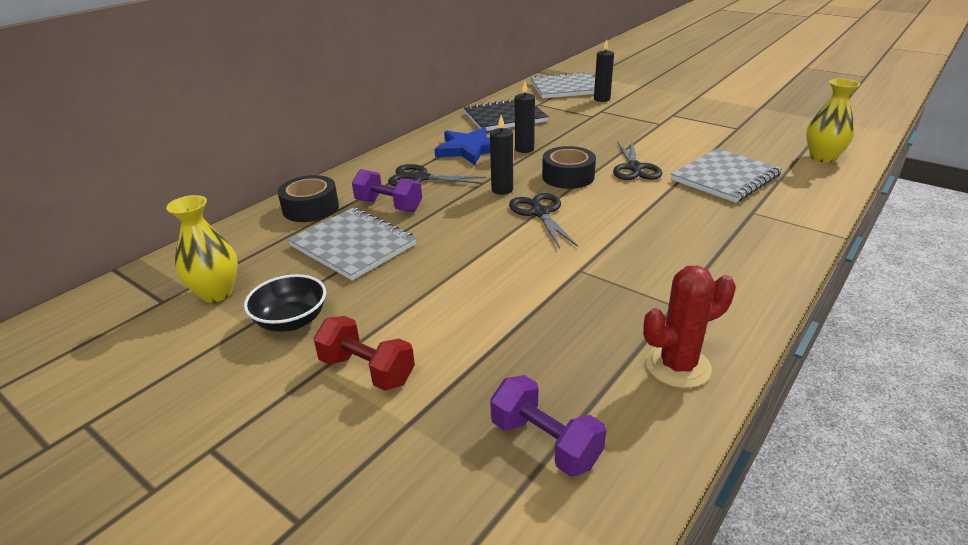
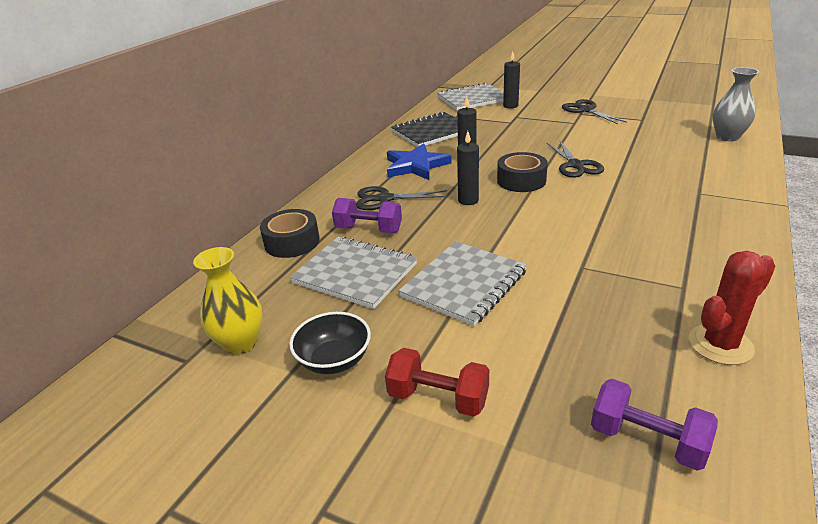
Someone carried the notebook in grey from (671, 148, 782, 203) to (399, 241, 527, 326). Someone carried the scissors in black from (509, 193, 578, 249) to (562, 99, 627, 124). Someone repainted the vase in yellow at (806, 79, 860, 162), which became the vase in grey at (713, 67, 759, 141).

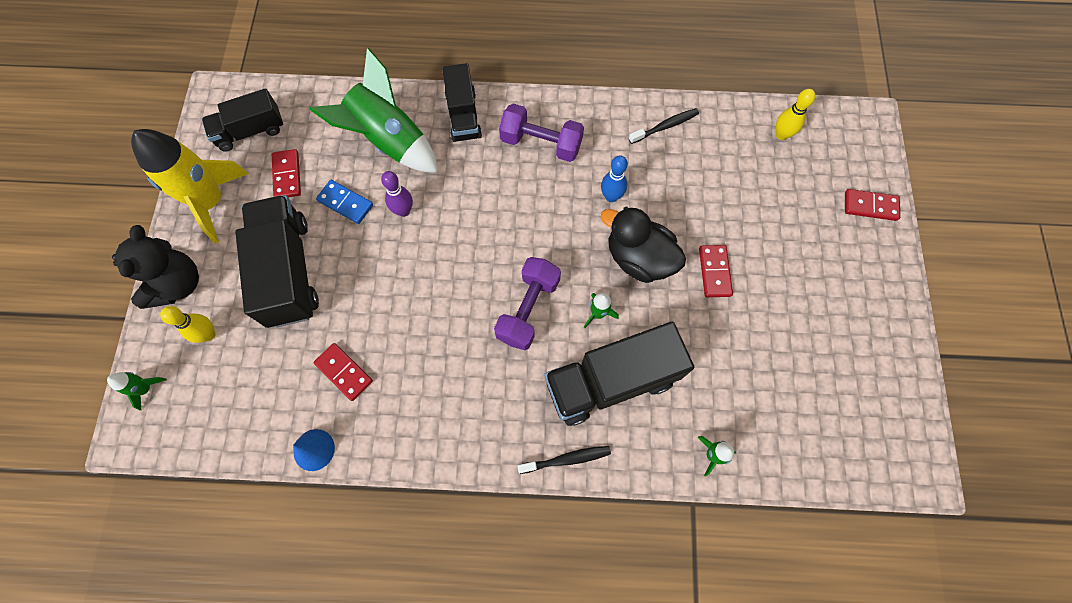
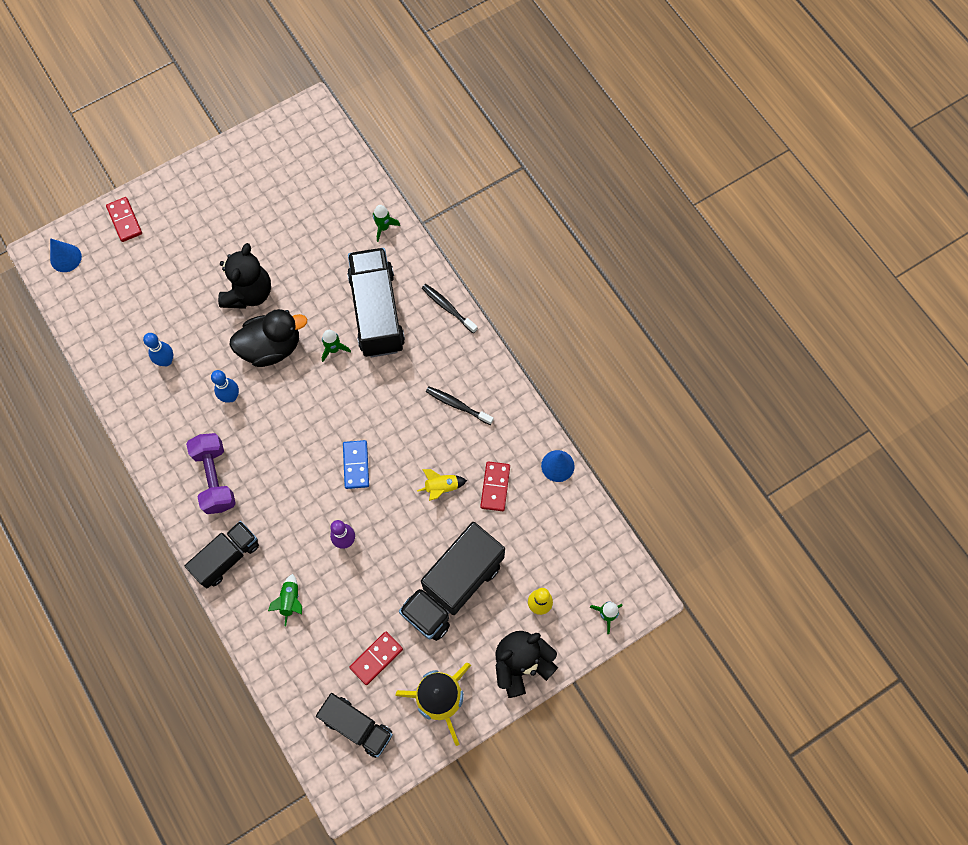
Someone put down the cone in blue at (50, 238, 82, 272). Someone put down the bowling pin in blue at (143, 333, 173, 366). Someone swapped the domino in red at (699, 245, 733, 297) for the teddy bear in black at (218, 243, 271, 309). Someone rotated the duck in black at (600, 207, 686, 283) by 105 degrees counterclockwise. Someone scaled the rocket in green at (309, 48, 438, 173) by 0.42. Someone carried the domino in blue from (316, 180, 373, 224) to (343, 440, 369, 489). Someone rotated the truck in black at (544, 322, 694, 426) by 135 degrees counterclockwise. Someone put down the rocket in yellow at (417, 469, 467, 501). Someone carried the toothbrush in black from (628, 108, 699, 144) to (426, 386, 494, 425). Someone took away the dumbbell in purple at (494, 257, 561, 350). Someone took away the bowling pin in yellow at (776, 89, 815, 140).

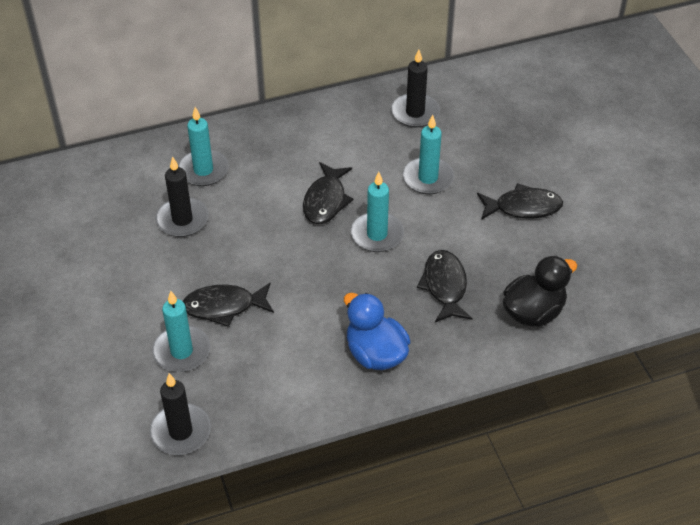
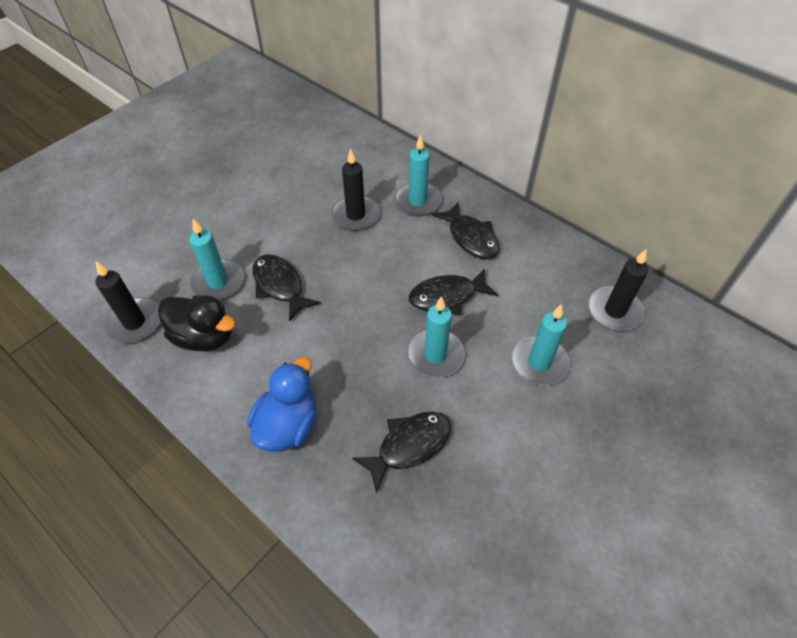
Someone carried the duck in black from (503, 256, 577, 327) to (158, 295, 236, 351). Someone carried the fish in black from (477, 183, 563, 220) to (432, 201, 500, 259).

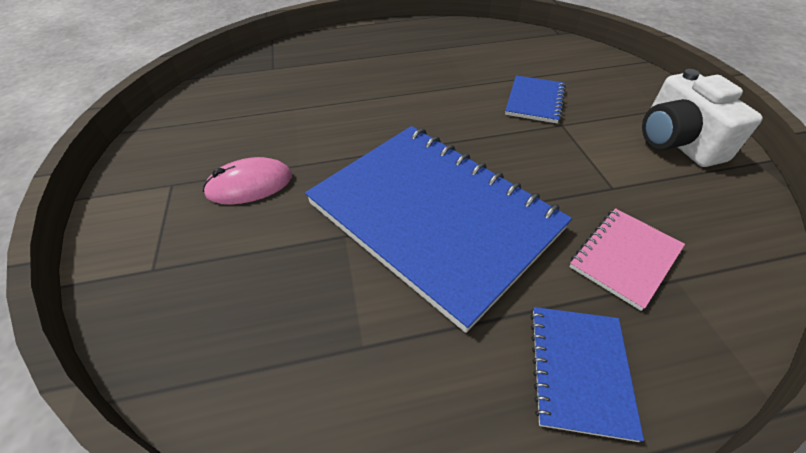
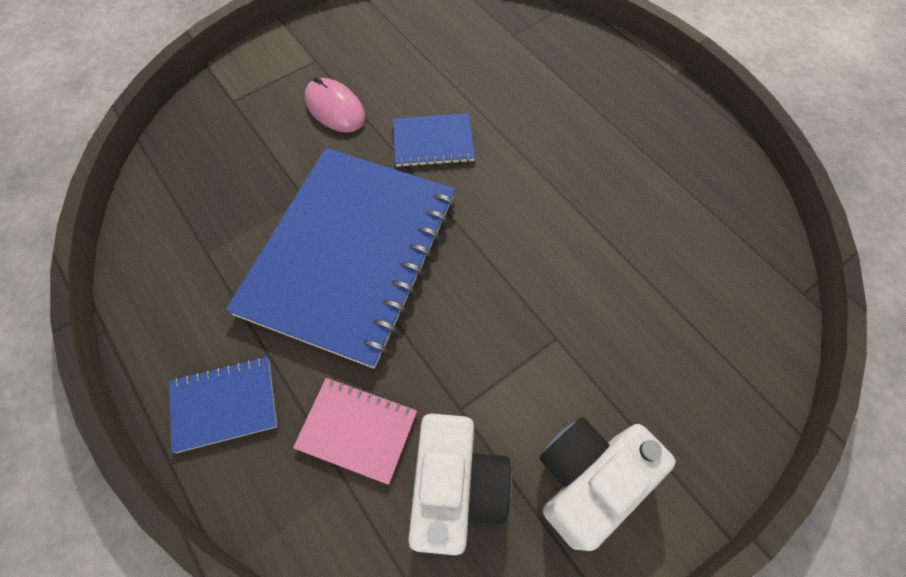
Someone carried the notebook in blue from (505, 75, 566, 123) to (393, 113, 475, 167). Someone put down the camera in white at (408, 414, 512, 555).

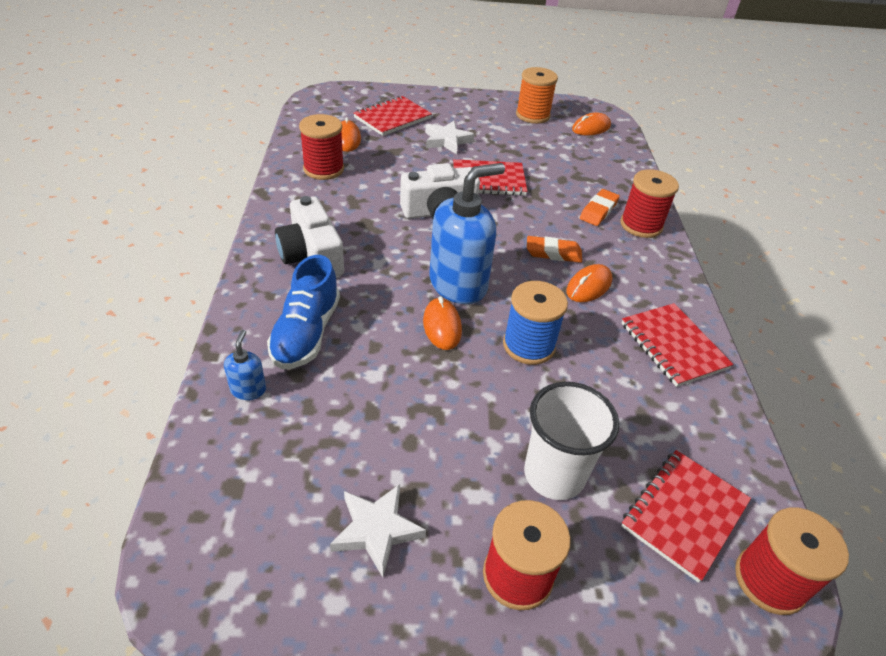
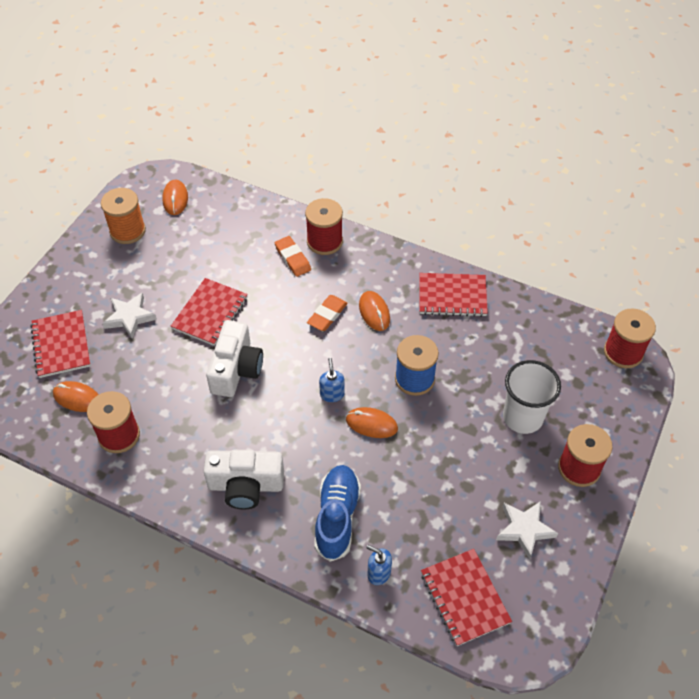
Someone rotated the shoe in blue at (267, 255, 340, 369) by 120 degrees counterclockwise. Someone scaled the soap dispenser in blue at (429, 163, 505, 304) by 0.44. Someone carried the notebook in red from (621, 450, 751, 583) to (421, 549, 512, 646).

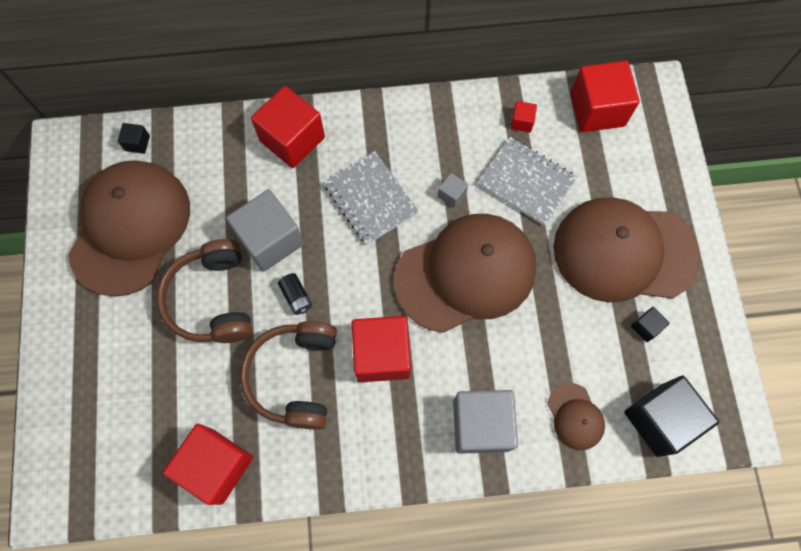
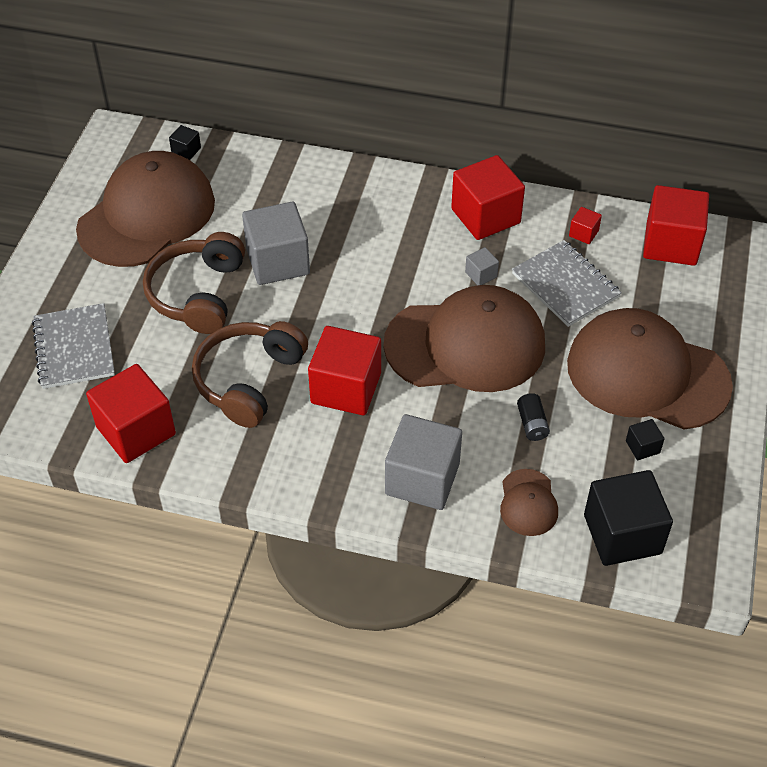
Someone carried the notebook in grey from (323, 151, 419, 245) to (32, 303, 115, 389). Someone carried the cube in red from (251, 86, 325, 168) to (451, 155, 525, 240). Someone carried the battery in black from (278, 273, 312, 315) to (517, 393, 550, 441).

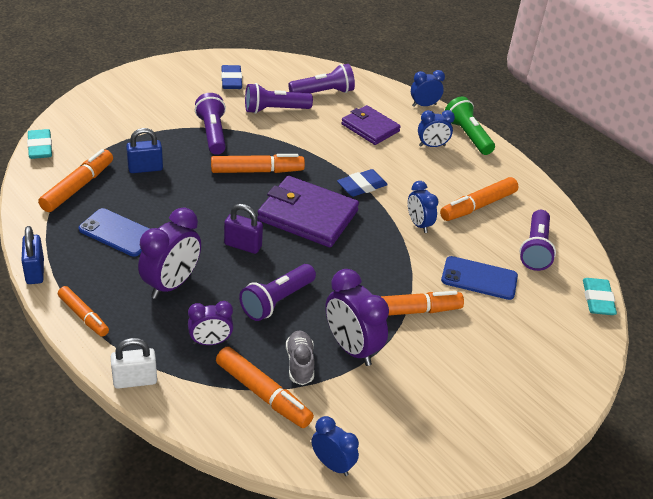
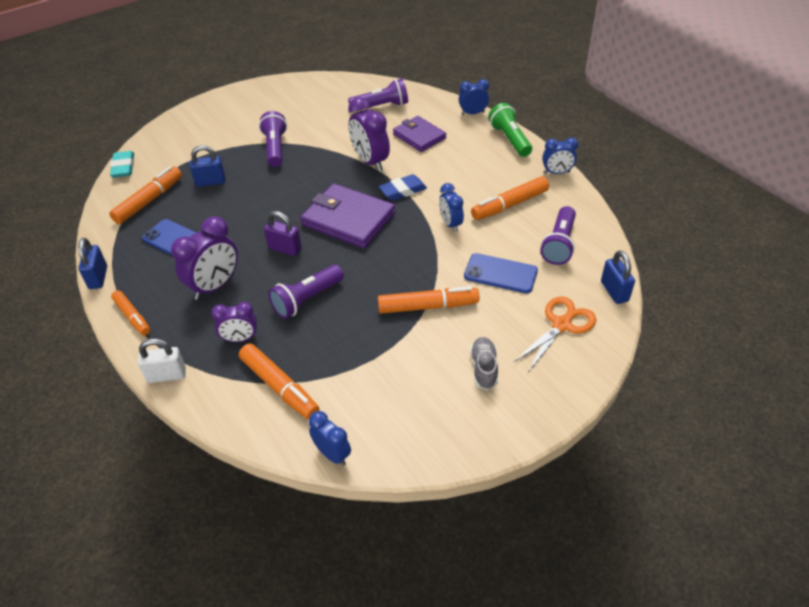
Someone carried the clock in purple from (325, 269, 389, 366) to (348, 97, 390, 172). Someone carried the shoe in grey from (286, 330, 314, 385) to (470, 337, 498, 390). Someone put down the scissors in orange at (513, 297, 597, 371). Someone carried the clock in blue from (418, 110, 455, 147) to (542, 138, 578, 174). Someone swapped the eraser in turquoise at (583, 278, 617, 315) for the padlock in blue at (601, 250, 635, 304). Someone took away the marker in orange at (211, 154, 305, 173). Someone took away the eraser in blue at (221, 65, 242, 89). Someone took away the flashlight in purple at (245, 83, 313, 114).

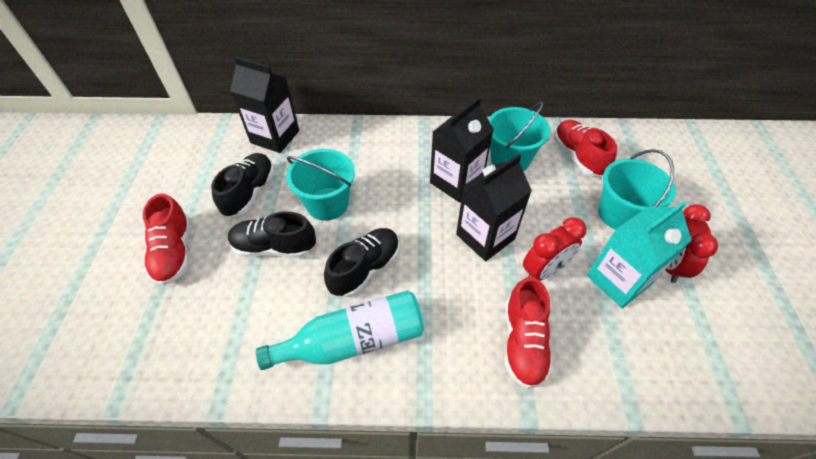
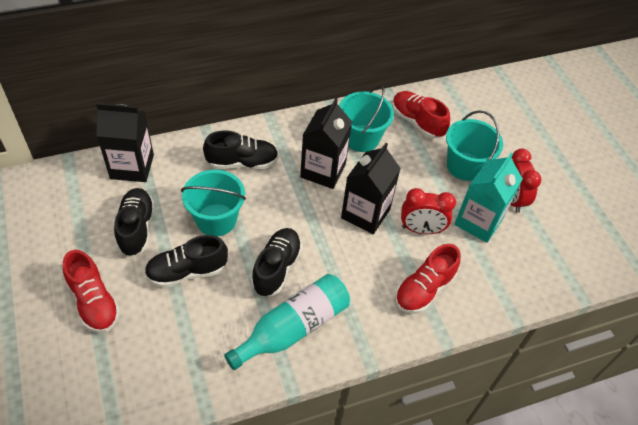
Someone put down the shoe in black at (203, 130, 278, 169). Someone rotated the shoe in red at (505, 277, 553, 389) by 60 degrees clockwise. Someone rotated the clock in red at (523, 217, 586, 281) by 60 degrees clockwise.

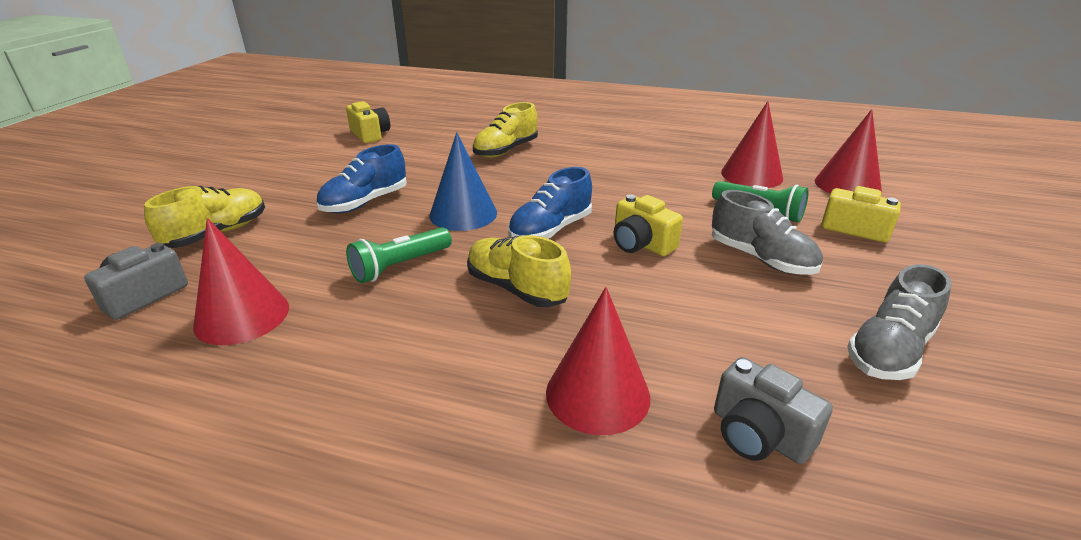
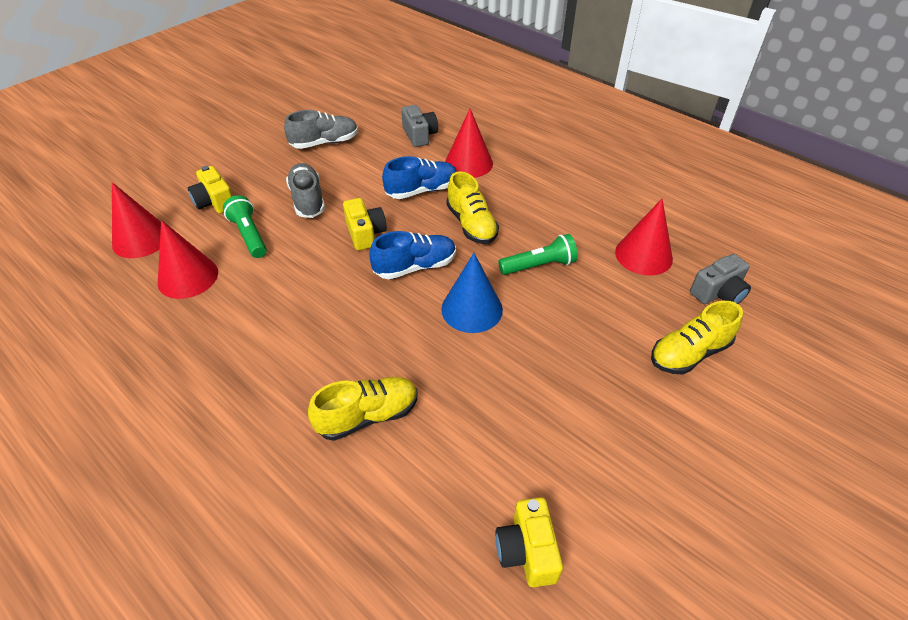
Someone carried the shoe in blue from (316, 144, 407, 213) to (382, 156, 457, 199).

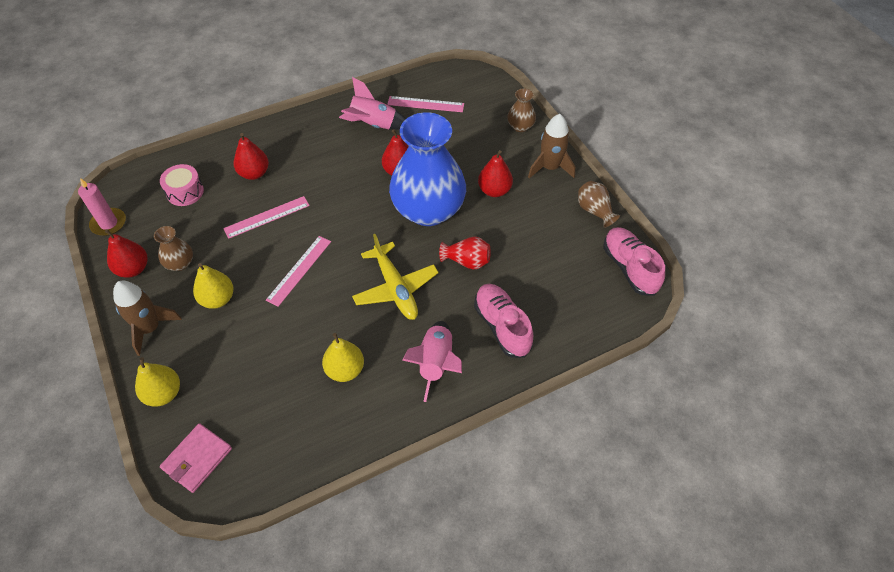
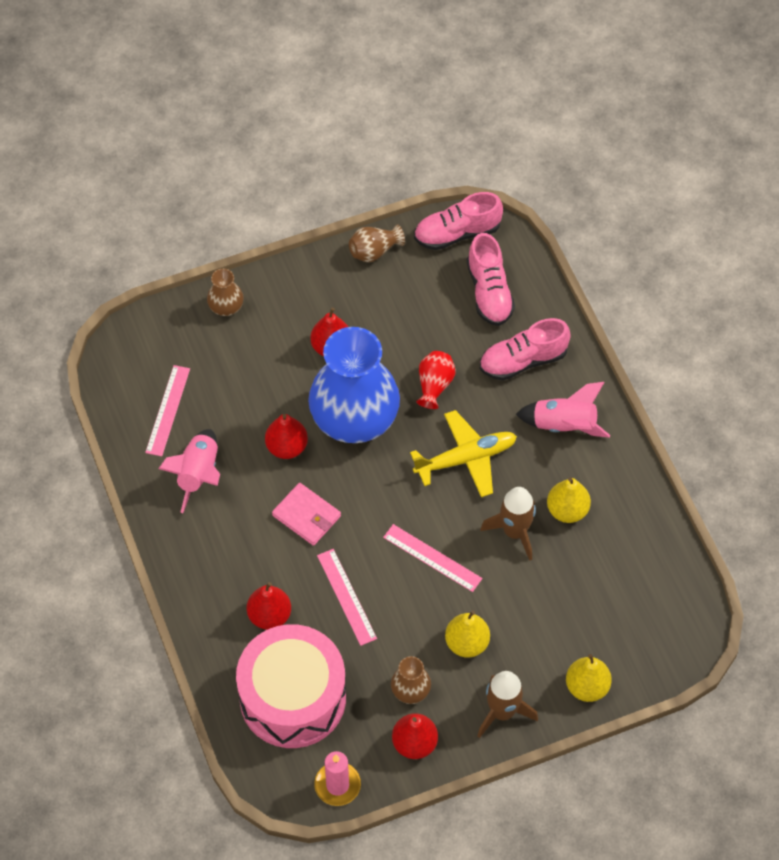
Someone scaled the drum in pink at (160, 164, 204, 206) by 2.21. Someone carried the wallet in pink from (160, 423, 232, 493) to (272, 483, 341, 546). Someone put down the shoe in pink at (467, 233, 515, 326). Someone carried the rocket in brown from (528, 114, 575, 178) to (480, 487, 536, 561).

